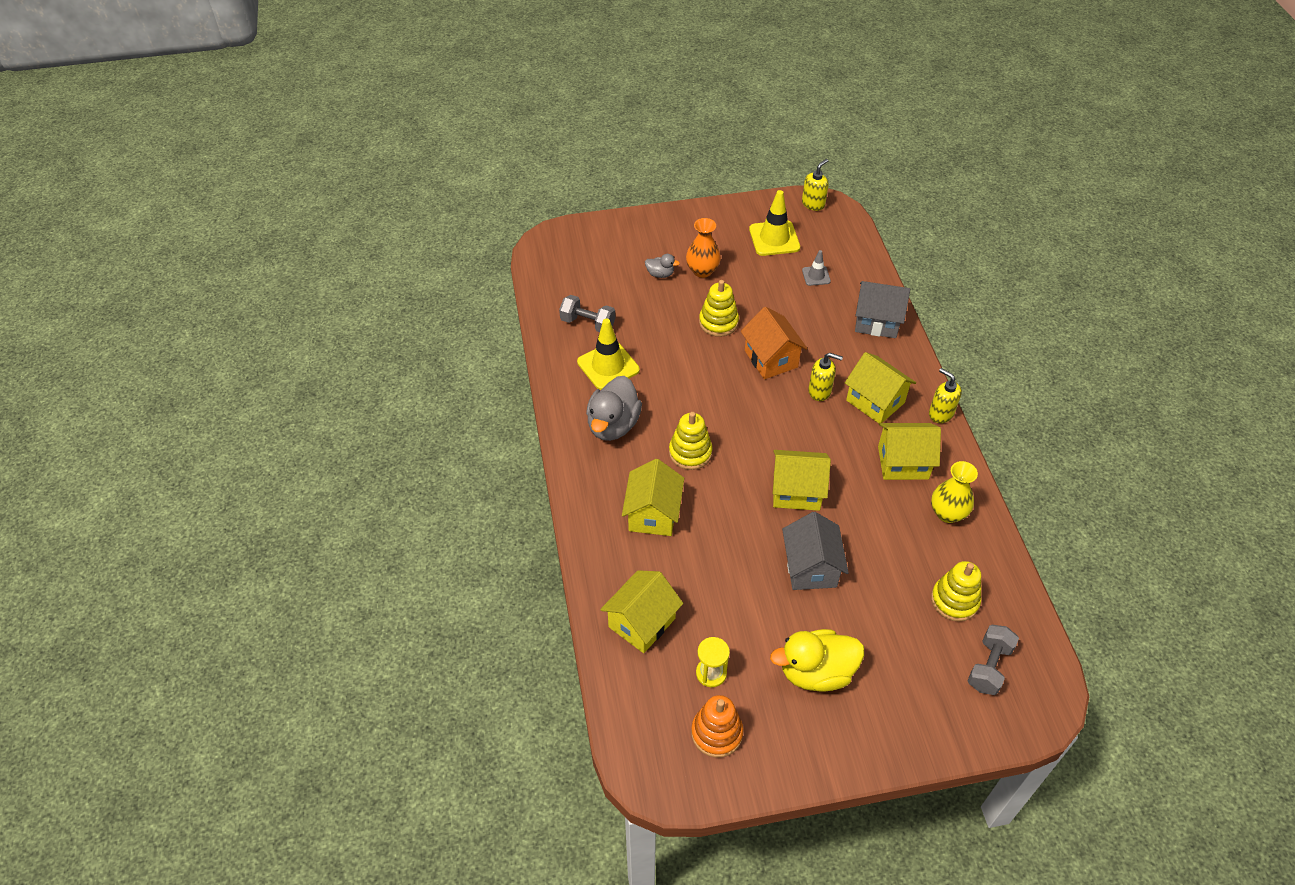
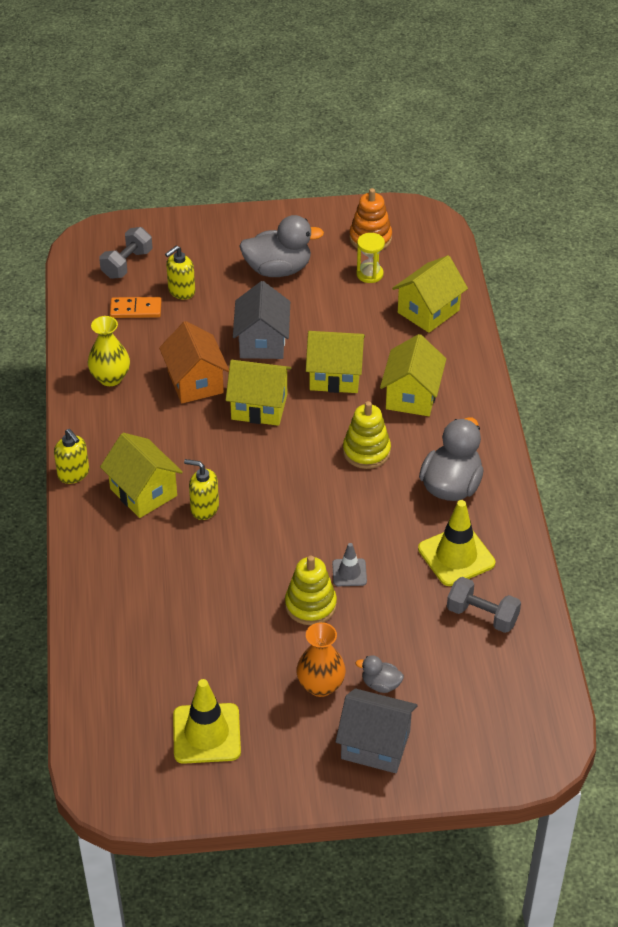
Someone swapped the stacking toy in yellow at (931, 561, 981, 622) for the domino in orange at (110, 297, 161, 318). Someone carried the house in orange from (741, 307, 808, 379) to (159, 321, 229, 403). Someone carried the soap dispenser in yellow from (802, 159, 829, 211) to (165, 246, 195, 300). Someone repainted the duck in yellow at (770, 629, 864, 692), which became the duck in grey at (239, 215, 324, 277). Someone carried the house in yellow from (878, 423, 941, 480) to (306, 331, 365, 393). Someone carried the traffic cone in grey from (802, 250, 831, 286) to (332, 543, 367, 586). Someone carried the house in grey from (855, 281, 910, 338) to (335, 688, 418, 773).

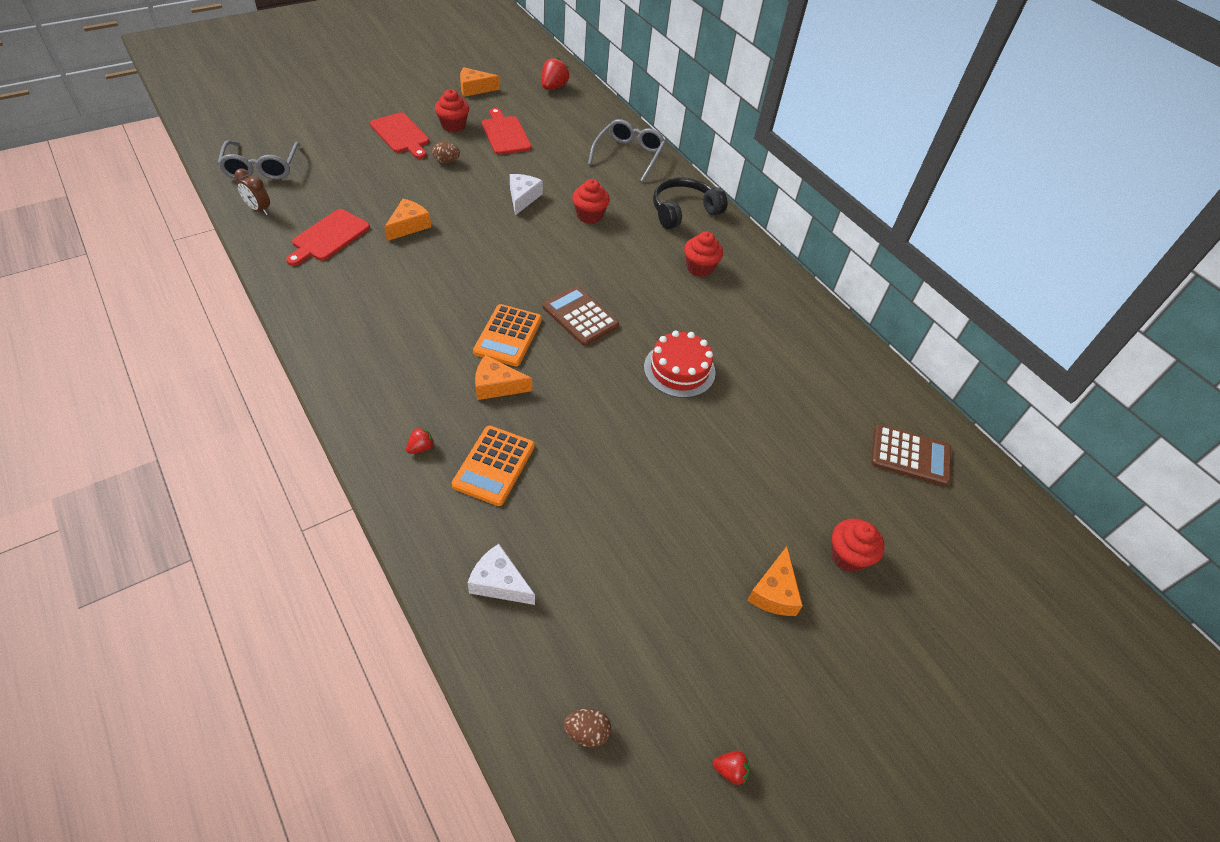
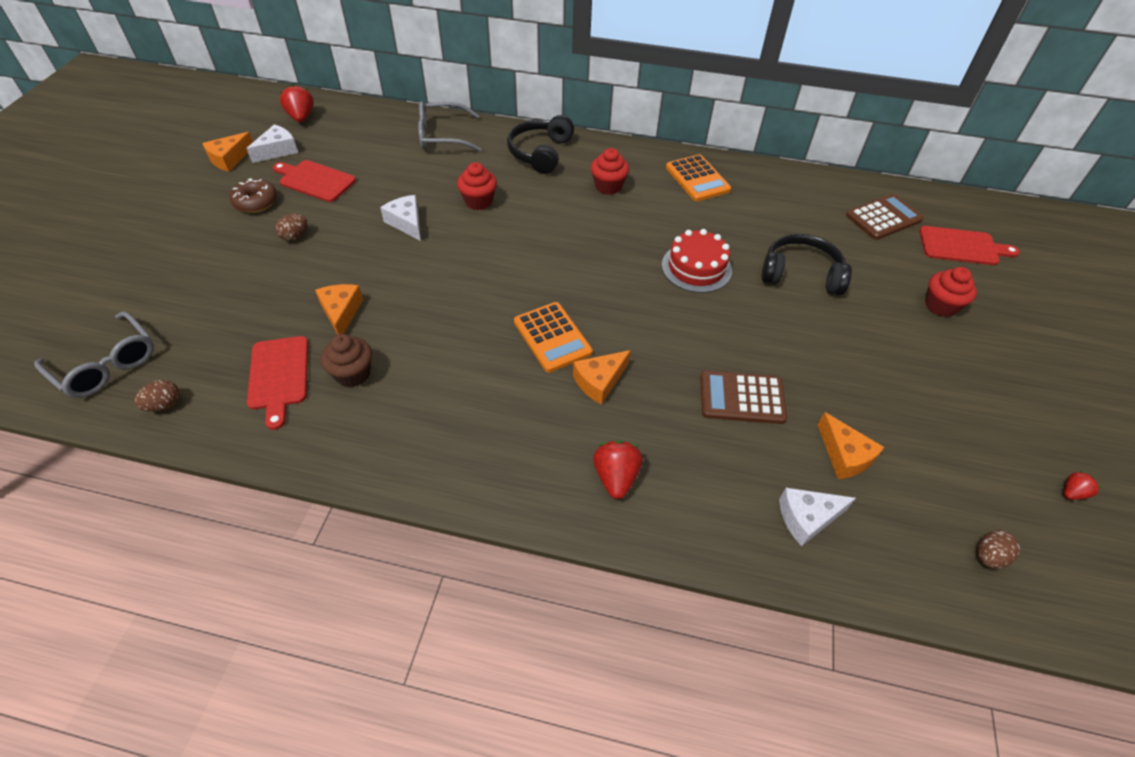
Someone swapped the clock in brown at (234, 168, 270, 215) for the egg in brown at (134, 380, 180, 412). Someone swapped the cupcake in red at (435, 89, 469, 132) for the donut in brown at (230, 178, 277, 213). Someone put down the cheese in white at (246, 124, 298, 163). Someone put down the cupcake in brown at (321, 334, 372, 387). Someone rotated the glasses in grey at (588, 119, 666, 182) by 75 degrees counterclockwise. Someone scaled the strawberry in red at (406, 427, 434, 454) by 1.79. Someone carried the calculator in orange from (452, 426, 535, 506) to (666, 154, 731, 201). Someone carried the calculator in brown from (543, 286, 619, 346) to (700, 371, 787, 424). Someone put down the headphones in black at (761, 234, 852, 295). Someone carried the cheese in orange from (747, 546, 803, 616) to (818, 412, 885, 479). Someone carried the cutting board in red from (370, 112, 429, 159) to (919, 226, 1020, 265).

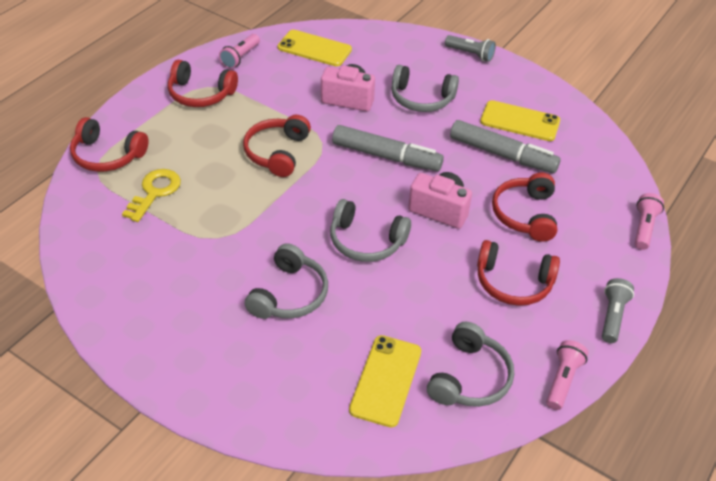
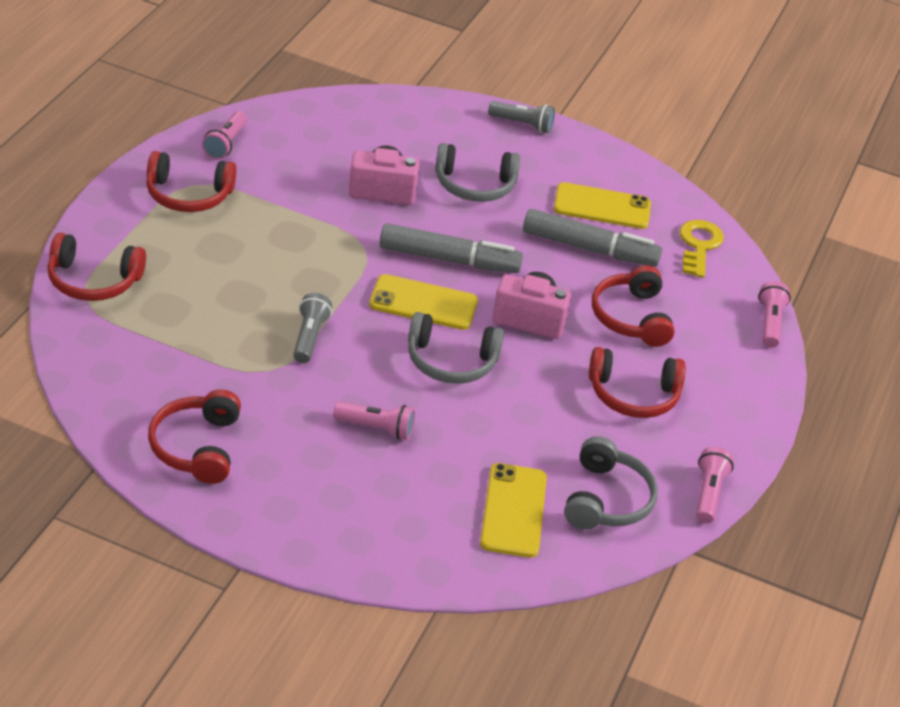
Someone carried the headphones in red from (243, 115, 311, 177) to (148, 389, 241, 484). Someone carried the flashlight in grey from (602, 278, 634, 343) to (293, 293, 332, 363). Someone swapped the headphones in grey at (245, 243, 328, 319) for the flashlight in pink at (333, 401, 415, 440). Someone carried the phone in yellow from (277, 30, 352, 66) to (369, 274, 478, 330). Someone carried the key in yellow from (122, 169, 181, 222) to (680, 220, 724, 278).

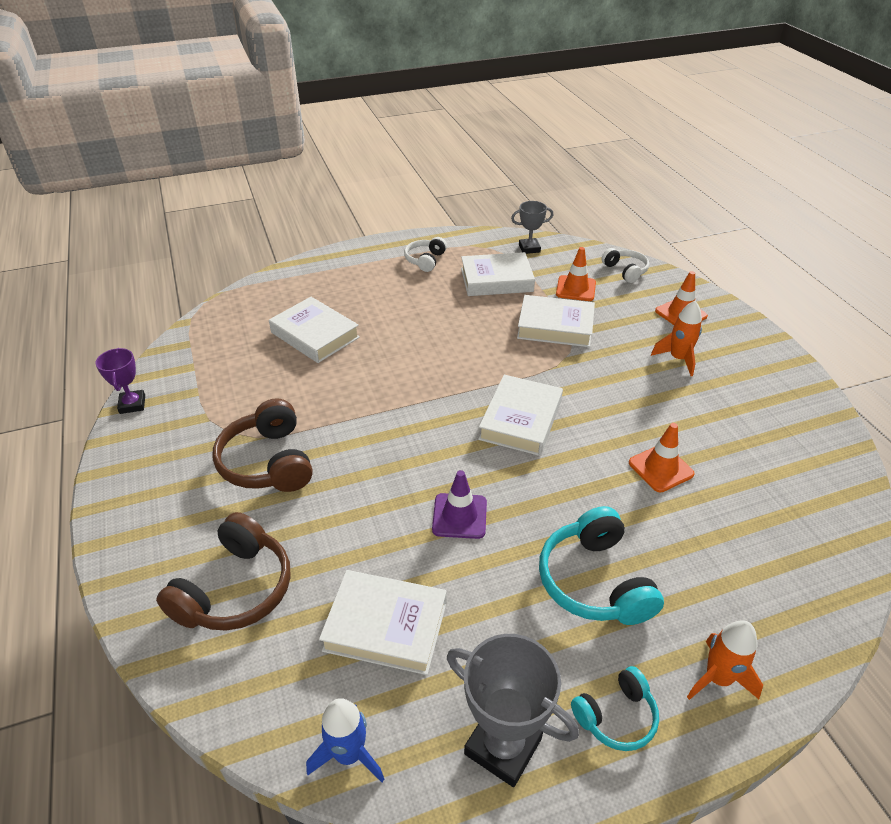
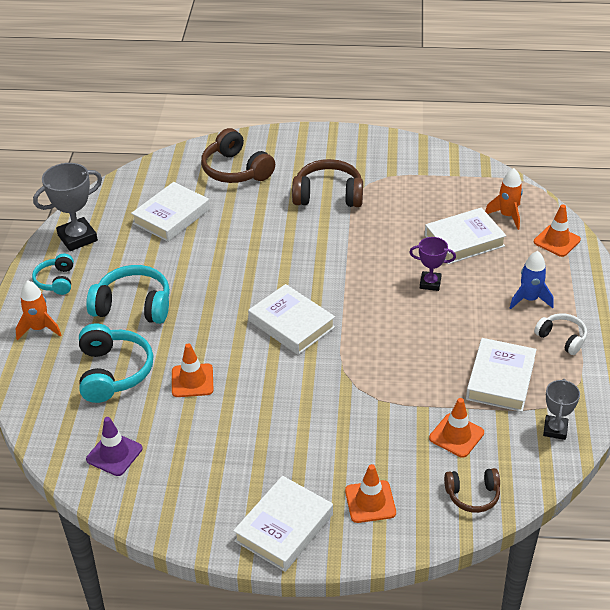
Someone put down the headphones in turquoise at (79, 323, 153, 403). Someone carried the traffic cone in purple from (432, 470, 487, 539) to (86, 417, 143, 476). Someone carried the book in white from (517, 295, 595, 347) to (233, 476, 333, 572). Someone carried the trophy in purple from (95, 348, 145, 414) to (409, 237, 456, 291). Someone repainted the headphones in white at (601, 248, 649, 283), which became the headphones in brown at (444, 468, 500, 513). Someone carried the rocket in orange from (651, 301, 702, 376) to (485, 168, 523, 230). Someone carried the rocket in blue from (306, 698, 384, 782) to (510, 251, 554, 309). Someone put down the traffic cone in orange at (534, 204, 581, 257).

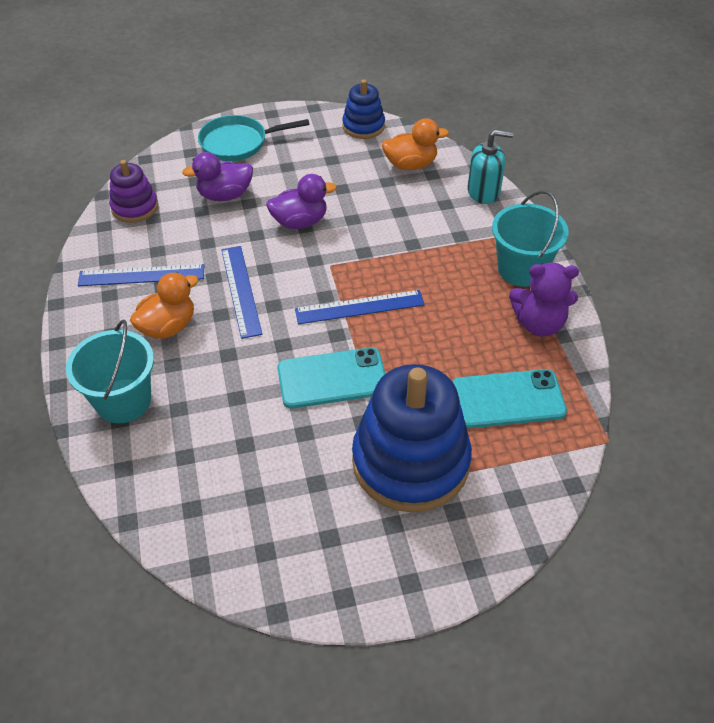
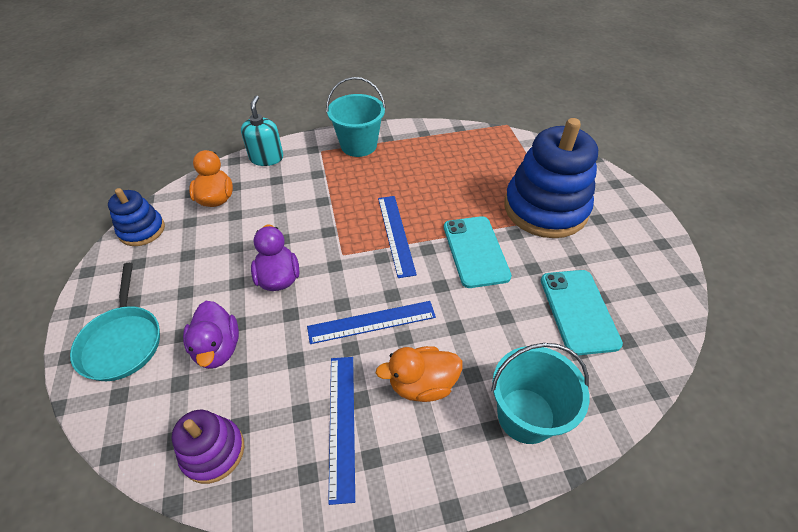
Someone rotated the duck in orange at (130, 273, 199, 339) by 60 degrees counterclockwise. Someone carried the phone in turquoise from (452, 369, 567, 428) to (541, 270, 623, 355). Someone took away the teddy bear in purple at (509, 262, 579, 337).

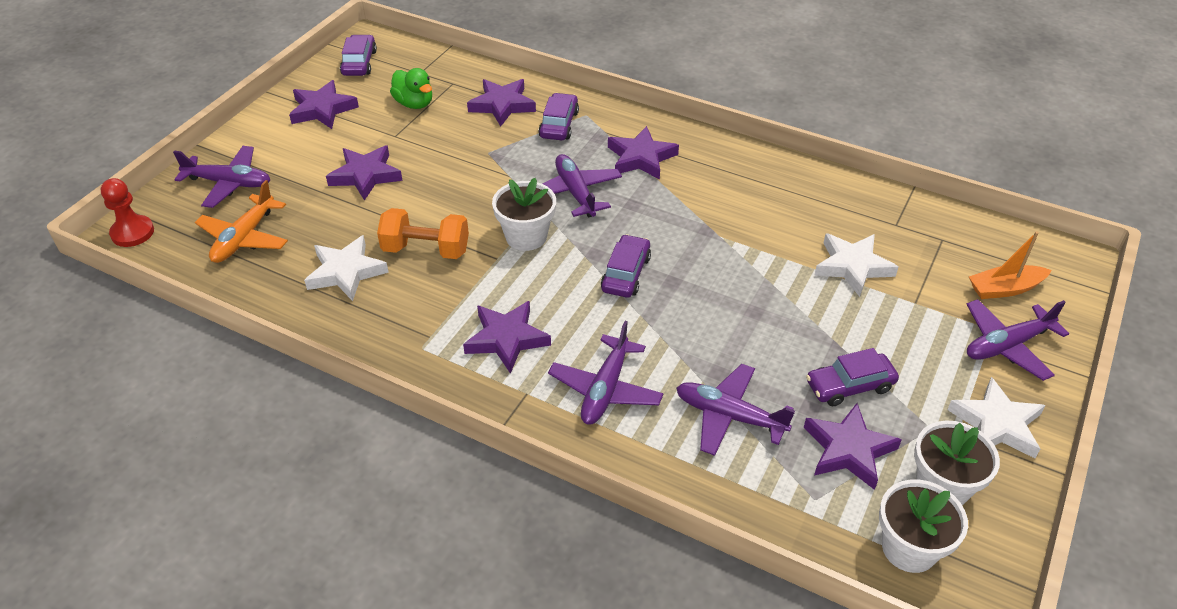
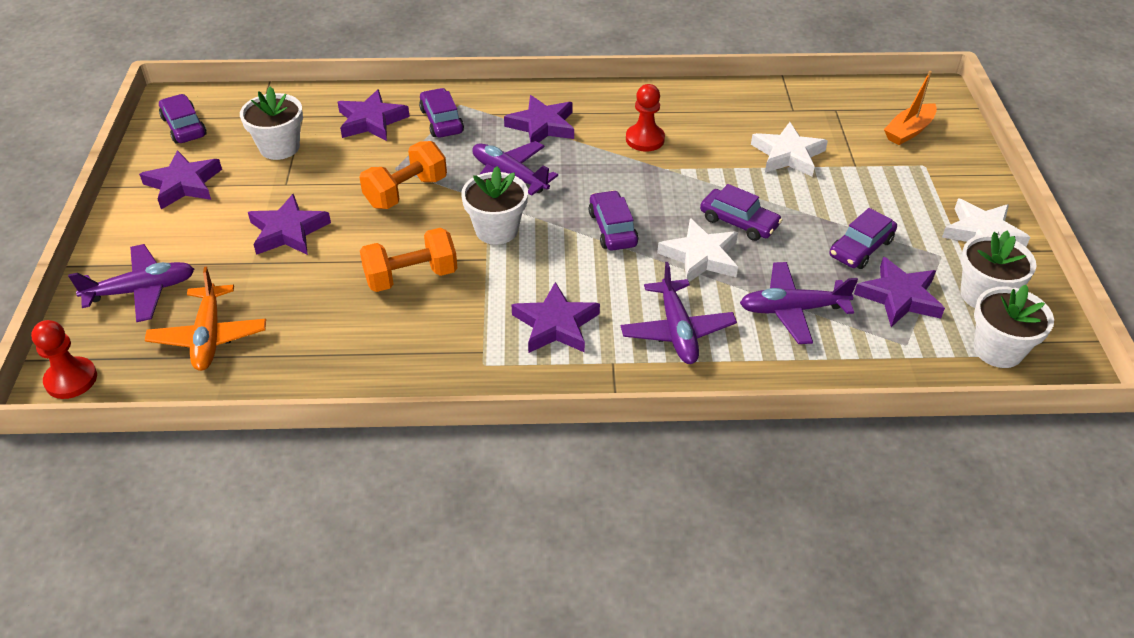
Someone swapped the duck in green at (390, 68, 432, 109) for the flower pot in white at (240, 86, 303, 160). Someone put down the dumbbell in orange at (359, 141, 447, 209). Someone put down the pawn in red at (626, 84, 665, 152). Someone carried the star in white from (304, 235, 389, 301) to (657, 218, 738, 282). Someone put down the car in purple at (700, 184, 782, 241). Someone took away the plane in purple at (966, 299, 1069, 381).

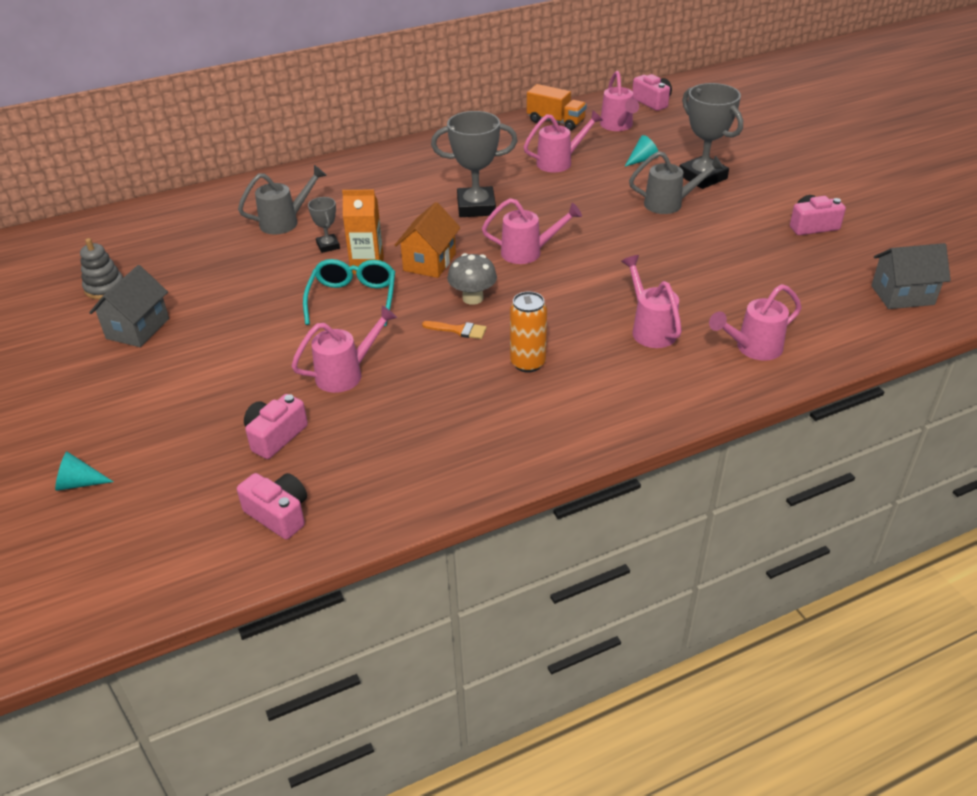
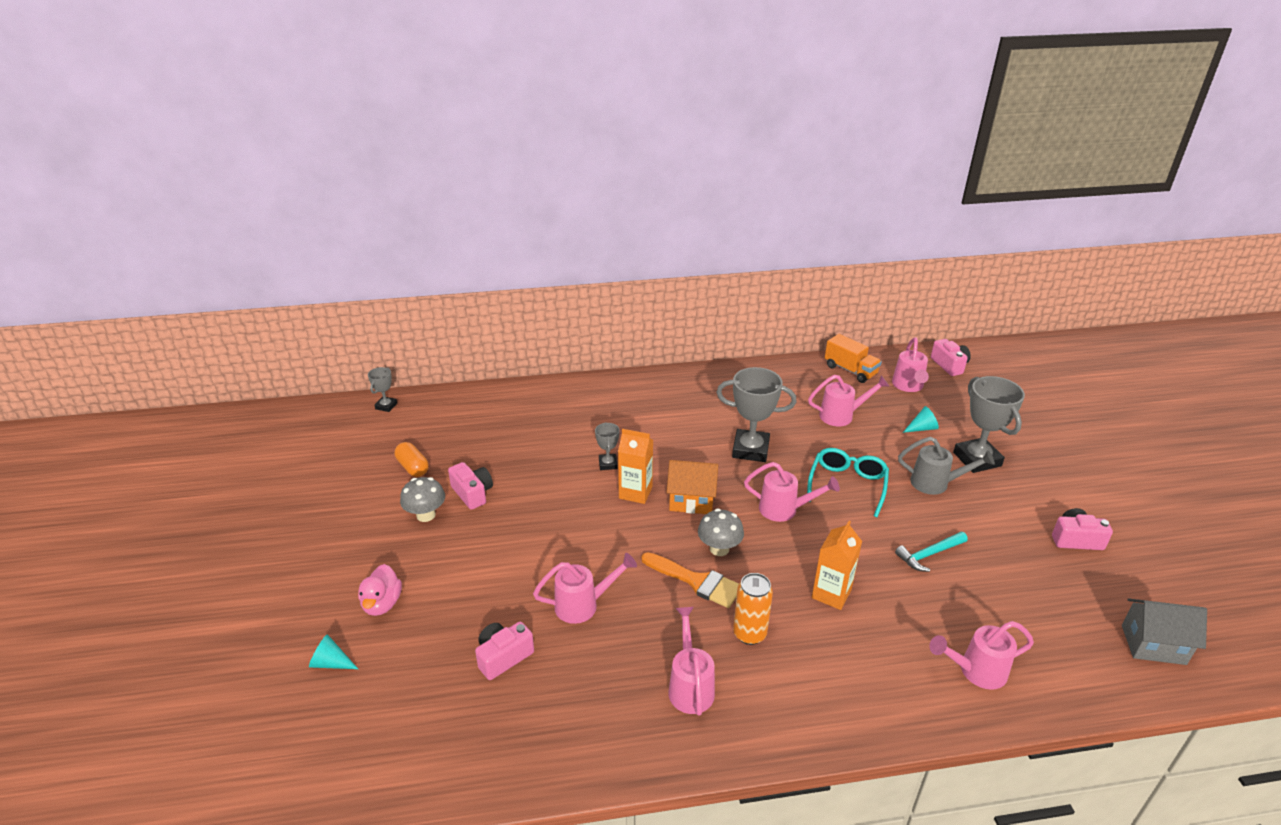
Someone put down the duck in pink at (358, 564, 402, 616). Someone put down the trophy in grey at (368, 367, 397, 412). Someone swapped the stacking toy in grey at (80, 238, 123, 299) for the capsule in orange at (395, 442, 429, 477). Someone swapped the house in grey at (89, 265, 169, 347) for the mushroom in grey at (400, 477, 445, 522). Someone carried the camera in pink from (237, 473, 307, 539) to (448, 462, 493, 510). Someone scaled the brush in orange at (422, 321, 487, 339) by 1.77. Someone rotated the house in orange at (395, 202, 461, 278) by 60 degrees clockwise. Someone carried the watering can in pink from (621, 255, 682, 348) to (669, 607, 715, 716). Someone carried the glasses in turquoise from (303, 259, 395, 326) to (807, 448, 889, 517). Someone put down the carton in orange at (812, 521, 862, 610). Someone put down the hammer in turquoise at (895, 532, 968, 572). Someone took away the watering can in grey at (238, 165, 327, 234).

